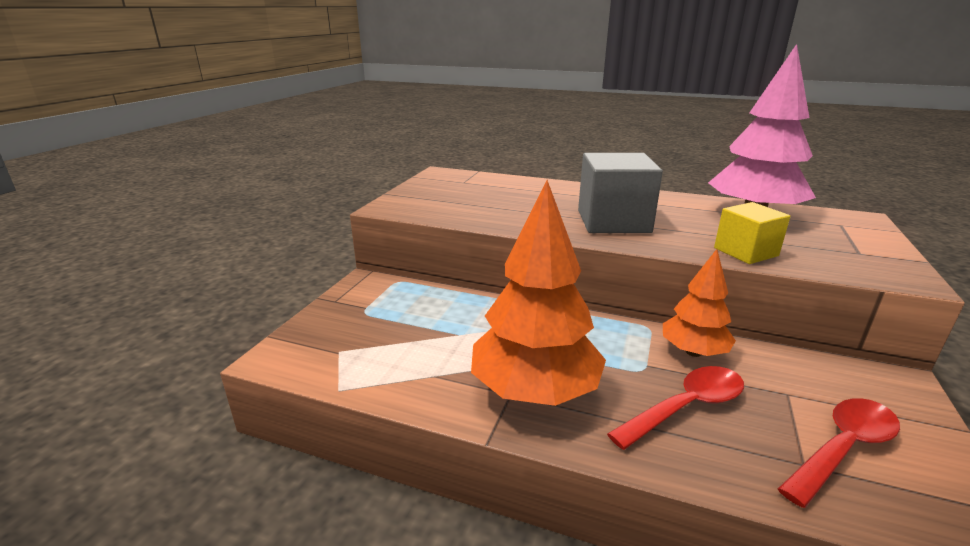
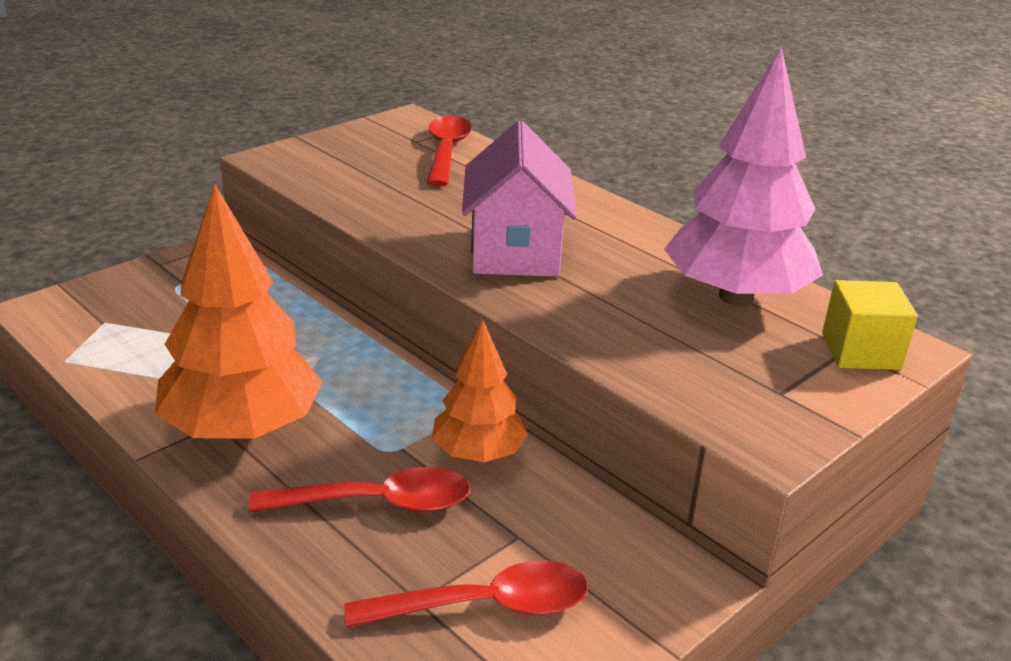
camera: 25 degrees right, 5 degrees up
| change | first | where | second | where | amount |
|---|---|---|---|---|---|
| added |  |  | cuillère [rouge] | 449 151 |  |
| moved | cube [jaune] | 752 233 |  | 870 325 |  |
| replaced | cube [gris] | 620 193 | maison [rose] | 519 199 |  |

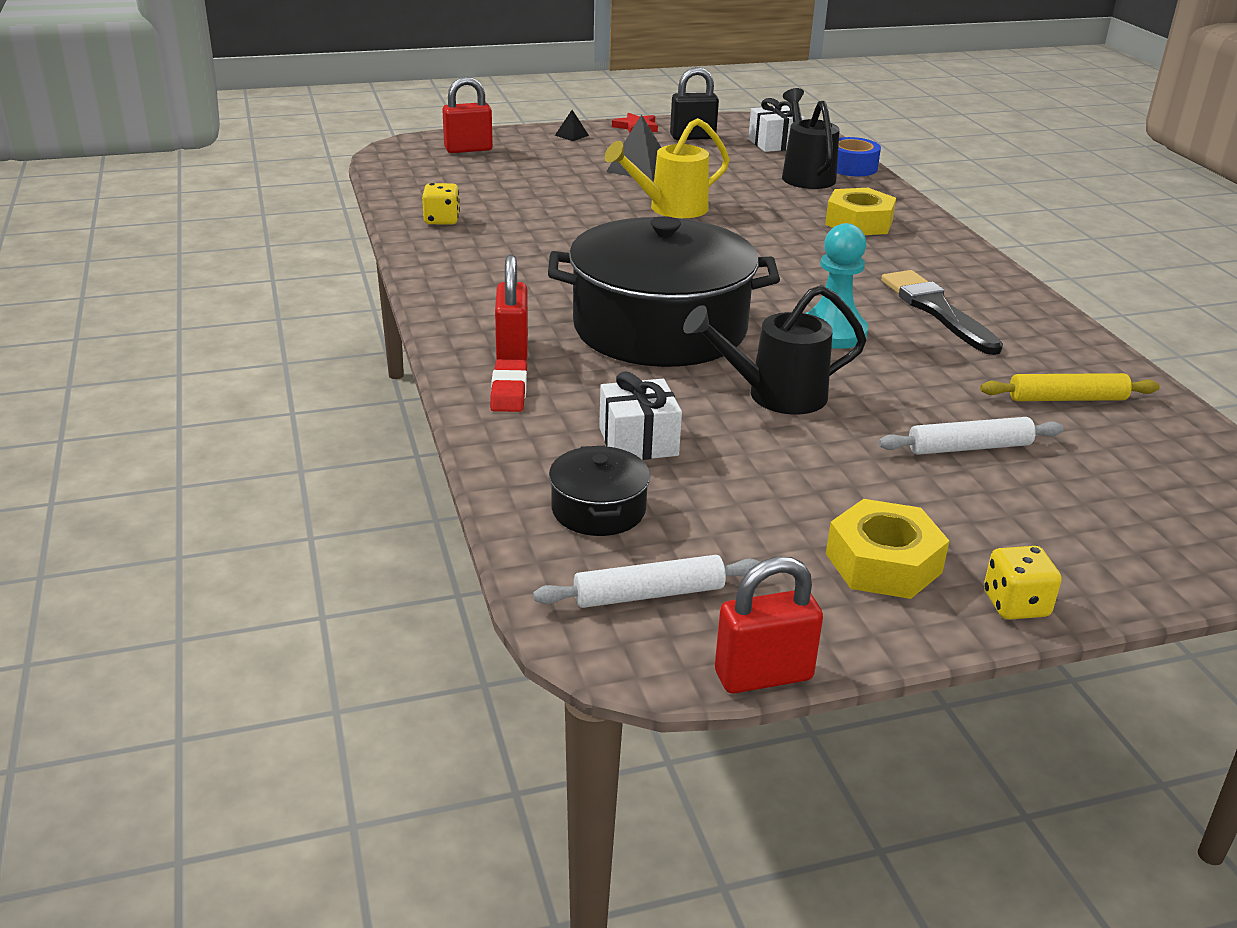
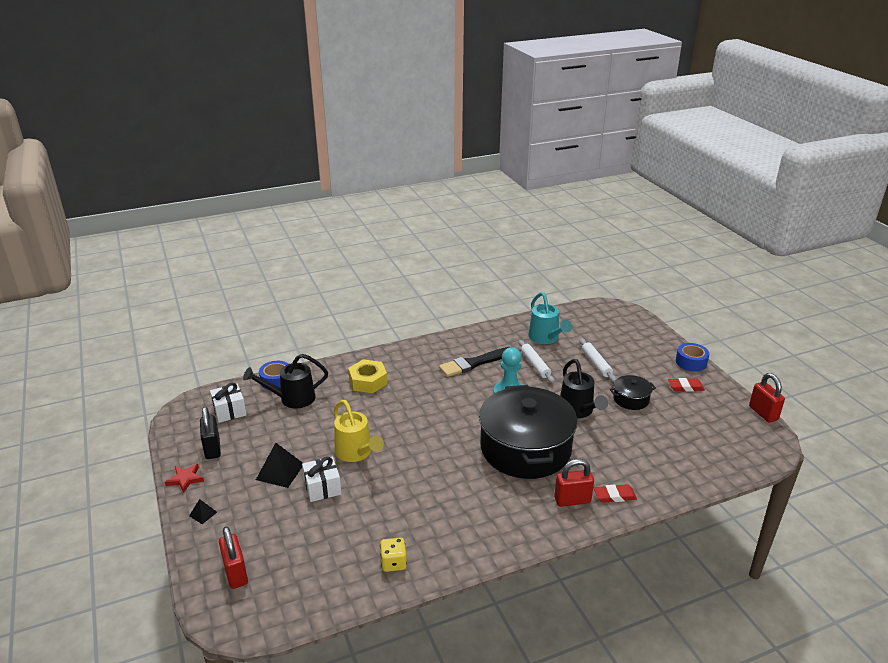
camera: 95 degrees left, 0 degrees up
| change | first | where | second | where | amount |
|---|---|---|---|---|---|
| moved | rouleau à pâtisserie [blanc] | 646 581 |  | 536 361 |  |
| moved | marmite [noir] | 599 491 |  | 633 392 |  |
| moved | cadeau [blanc] | 640 415 |  | 321 479 |  |
| replaced | écrou [jaune] | 887 549 | gomme [rouge] | 686 385 |  |
| replaced | rouleau à pâtisserie [jaune] | 1070 387 | arrosoir [turquoise] | 550 318 |  |
| replaced | dé [jaune] | 1023 583 | ruban adhésif [bleu] | 692 357 |  |

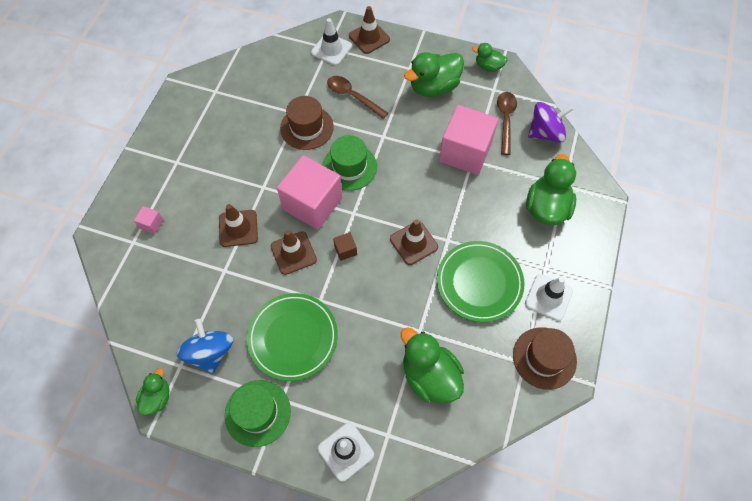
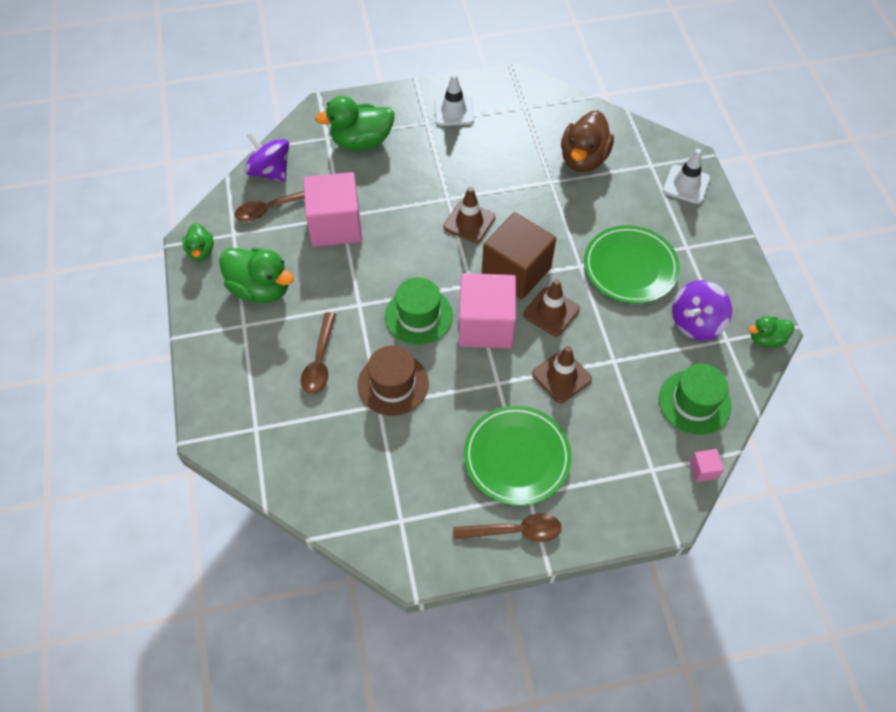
camera: 120 degrees left, 5 degrees down
| change | first | where | second | where | amount |
|---|---|---|---|---|---|
| removed | cône de chantier [blanc] | 331 42 |  |  |  |
| removed | cône de chantier [marron] | 369 30 |  |  |  |
| removed | chapeau [marron] | 545 358 |  |  |  |
| added |  |  | cuillère [marron] | 507 527 |  |
| moved | cube [rose] | 149 220 |  | 707 465 |  |
| moved | chapeau [vert] | 258 413 |  | 695 399 |  |
| moved | assiette [vert] | 481 281 |  | 518 456 |  |
| recoloured | toupie [bleu] | 204 346 | toupie [violet] | 702 310 |  |
| recoloured | canard [vert] | 432 365 | canard [marron] | 587 141 |  |
| resized | cube [marron] | 345 246 |  | 519 256 | x2.50 |

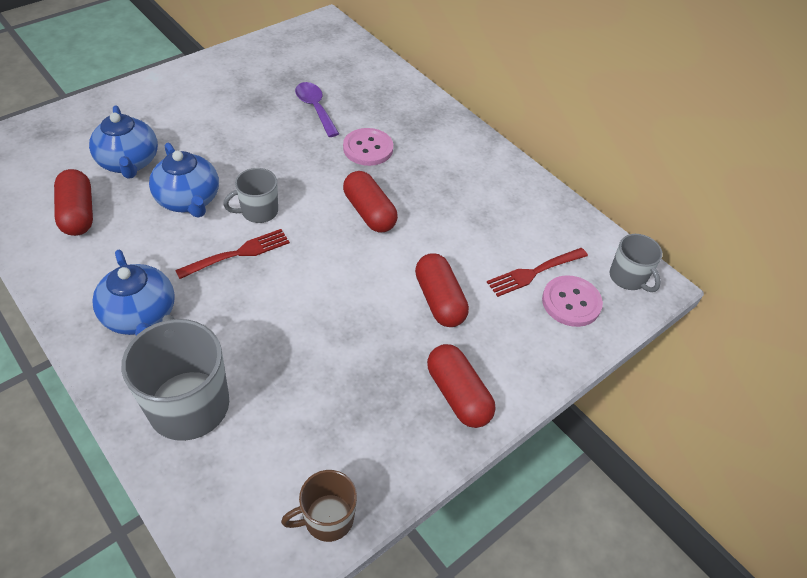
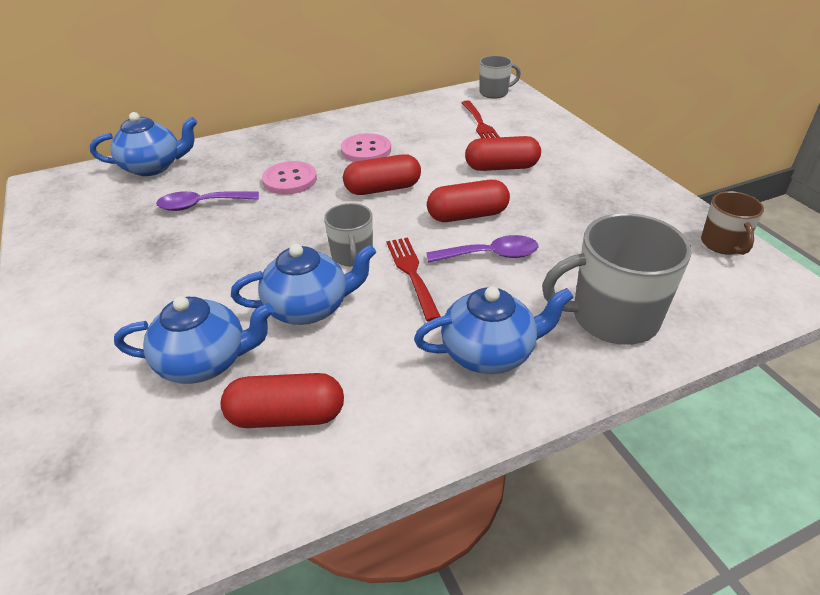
camera: 70 degrees left, 10 degrees down
| change | first | where | second | where | amount |
|---|---|---|---|---|---|
| added |  |  | théière [bleu] | 143 144 |  |
| added |  |  | cuillère [violet] | 482 249 |  |
| moved | gélule [rouge] | 461 386 |  | 468 201 |  |
| moved | bouton [rose] | 572 301 |  | 366 147 |  |

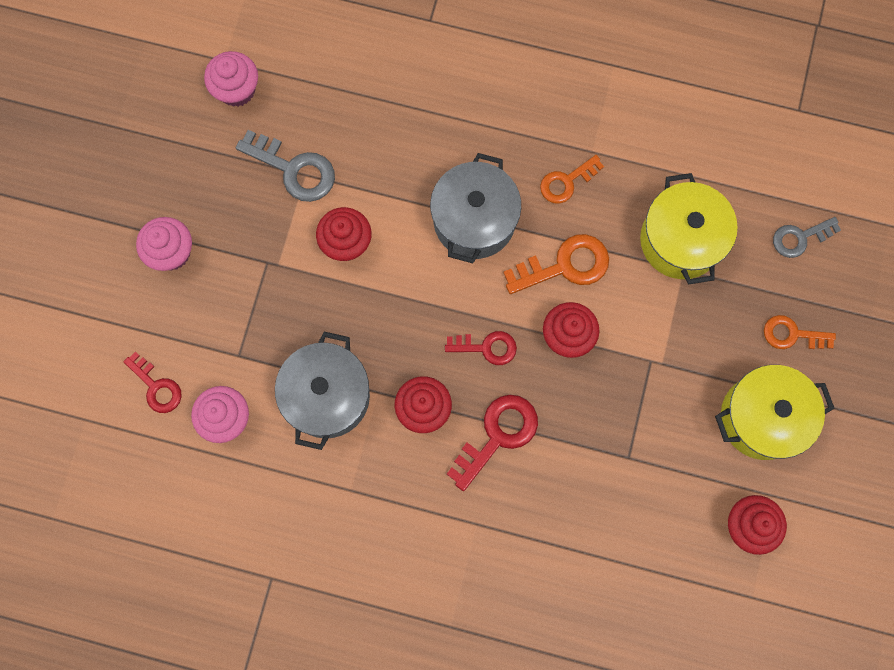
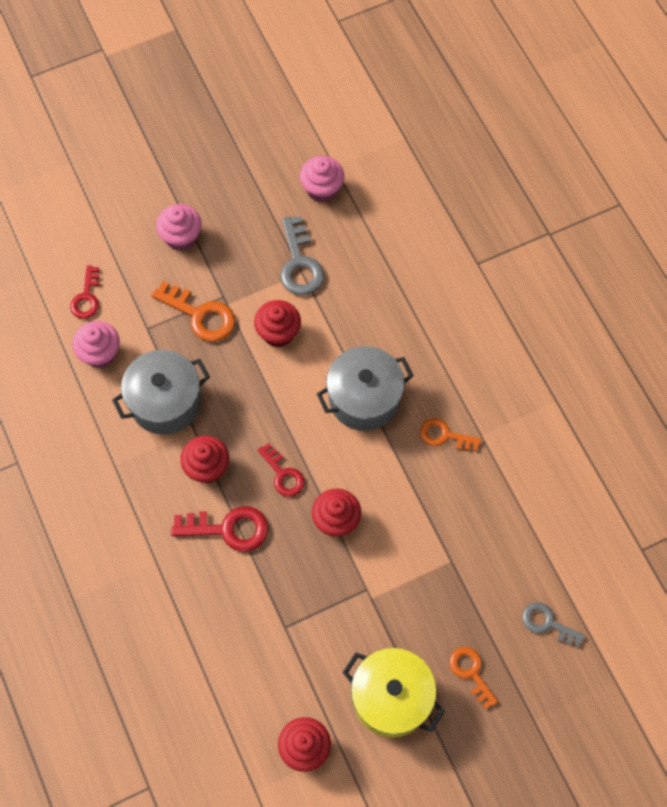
camera: 50 degrees right, 10 degrees down
| change | first | where | second | where | amount |
|---|---|---|---|---|---|
| removed | marmite [jaune] | 689 228 |  |  |  |
| moved | clé [orange] | 556 264 |  | 193 311 |  |

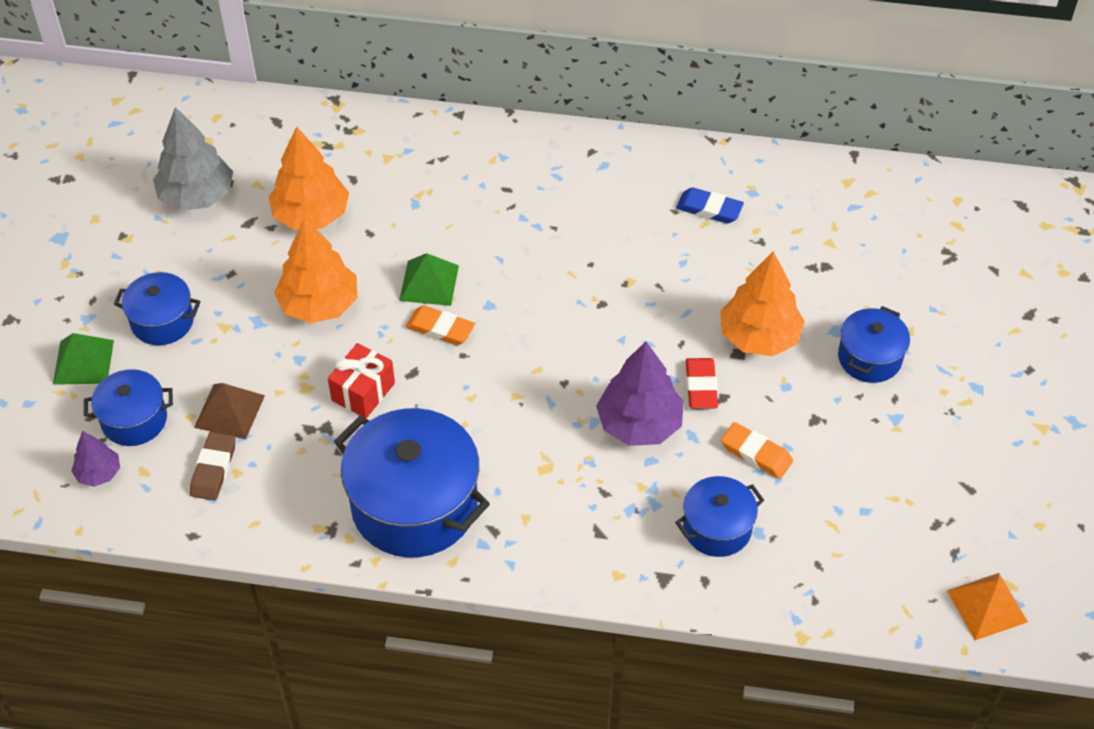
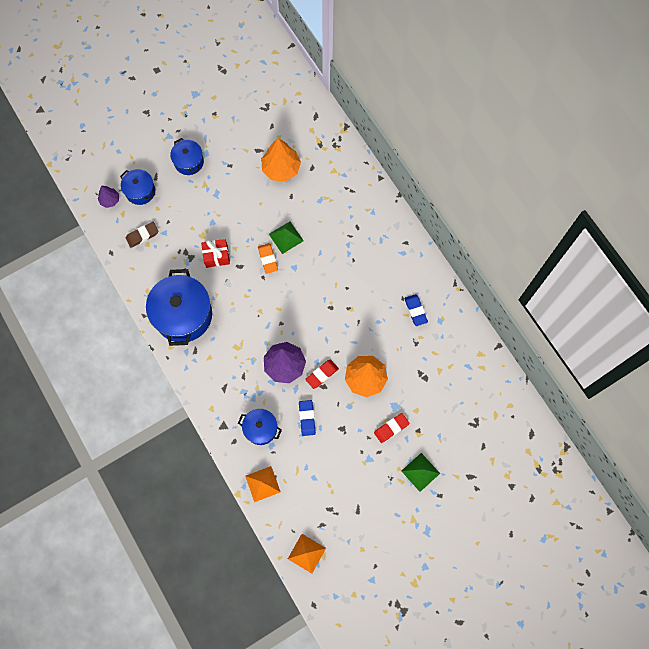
camera: 50 degrees right, 20 degrees up
| change | first | where | second | where | amount |
|---|---|---|---|---|---|
| removed | arbre [gris] | 193 159 |  |  |  |
| removed | pyramide [marron] | 229 411 |  |  |  |
| removed | arbre [orange] | 315 270 |  |  |  |
| added |  |  | pyramide [orange] | 263 484 |  |
| moved | pyramide [vert] | 83 359 |  | 421 472 |  |
| replaced | marmite [bleu] | 874 344 | gomme [rouge] | 392 428 |  |
| recoloured | gomme [orange] | 757 450 | gomme [bleu] | 307 418 |  |

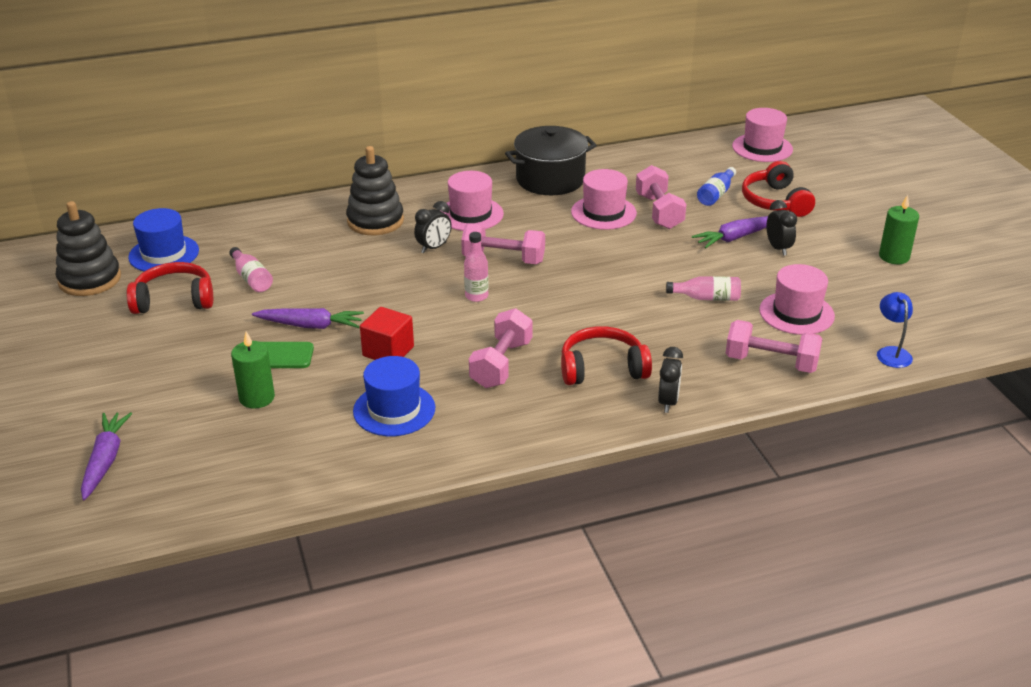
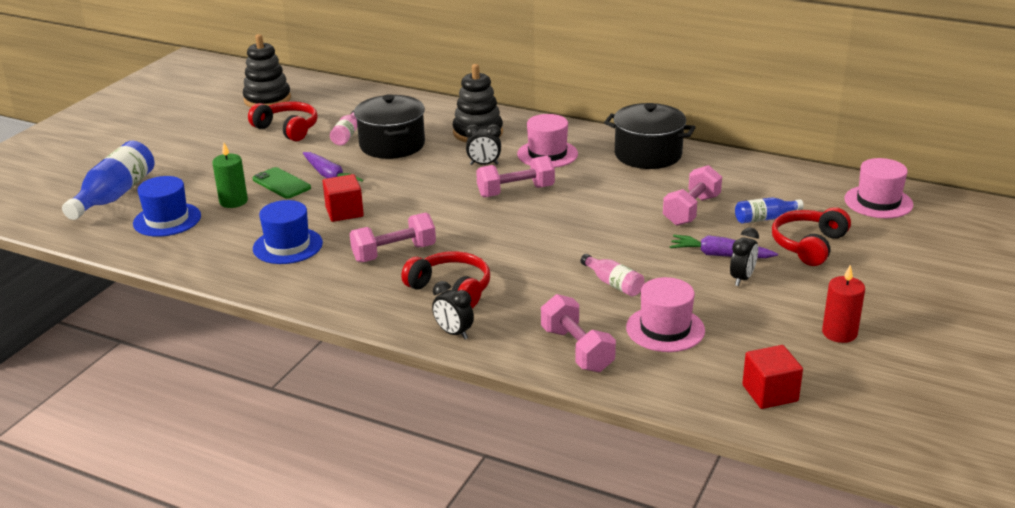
camera: 45 degrees right, 5 degrees down
| change | first | where | second | where | amount |
|---|---|---|---|---|---|
| removed | bouteille [rose] | 476 267 |  |  |  |
| removed | chapeau [rose] | 604 199 |  |  |  |
| removed | lampe [bleu] | 895 330 |  |  |  |
| added |  |  | marmite [noir] | 389 126 |  |
| added |  |  | cube [rouge] | 772 377 |  |
| moved | chapeau [bleu] | 163 240 |  | 167 206 |  |
| replaced | carotte [violet] | 106 456 | bouteille [bleu] | 108 180 |  |
| recoloured | bougie [vert] | 899 229 | bougie [rouge] | 843 304 |  |
| turned | haltère [rose] | 503 244 |  | 515 177 | 75 degrees counterclockwise |
| turned | réveil [noir] | 670 380 |  | 453 310 | 75 degrees clockwise |

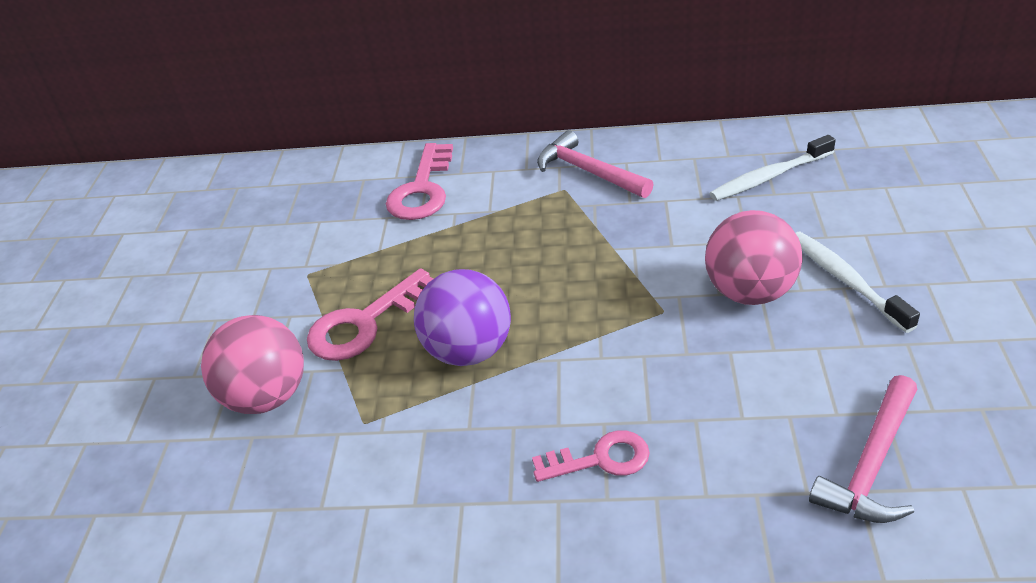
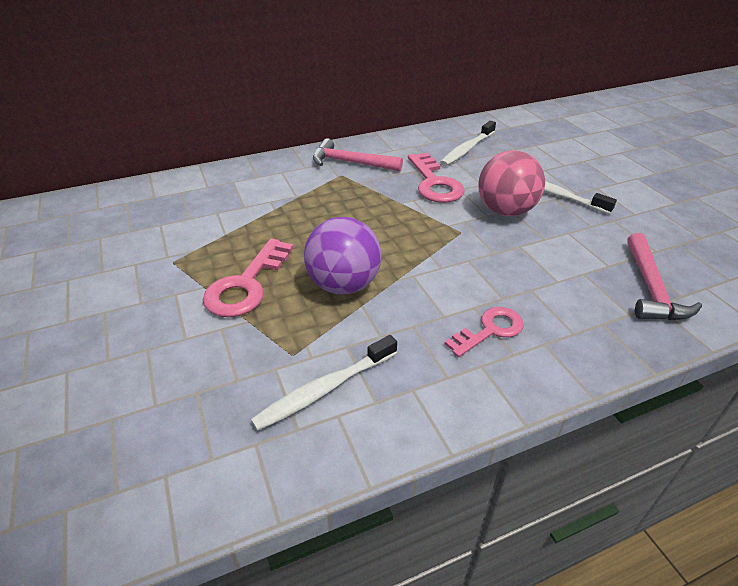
camera: 30 degrees left, 0 degrees up
| change | first | where | second | where | amount |
|---|---|---|---|---|---|
| removed | balle [rose] | 252 364 |  |  |  |
| added |  |  | brosse à dents [blanc] | 324 383 |  |
| moved | clé [rose] | 419 181 |  | 436 178 |  |

